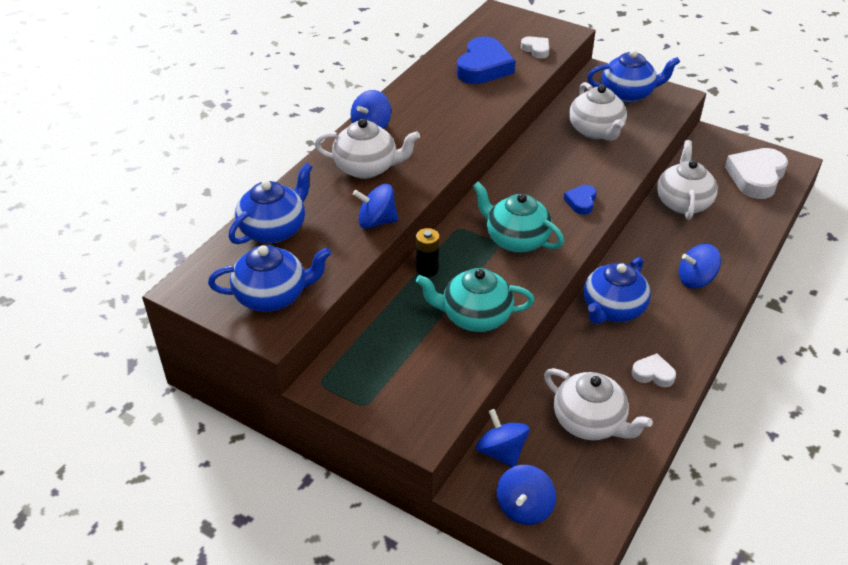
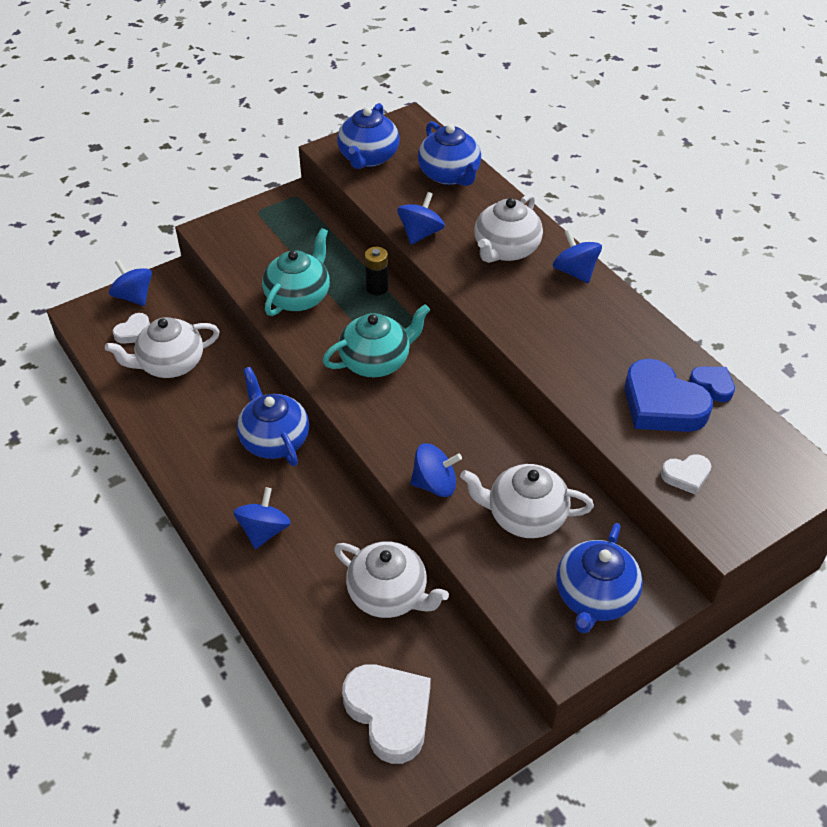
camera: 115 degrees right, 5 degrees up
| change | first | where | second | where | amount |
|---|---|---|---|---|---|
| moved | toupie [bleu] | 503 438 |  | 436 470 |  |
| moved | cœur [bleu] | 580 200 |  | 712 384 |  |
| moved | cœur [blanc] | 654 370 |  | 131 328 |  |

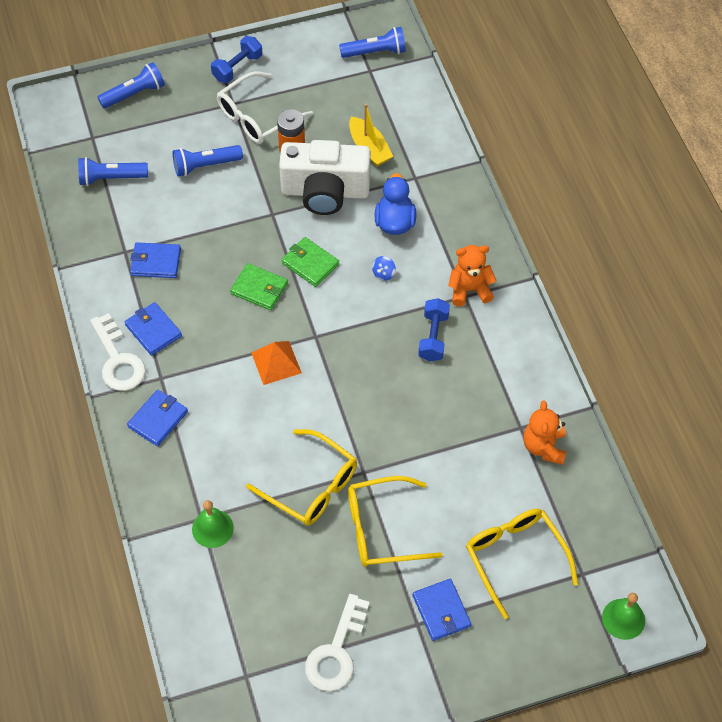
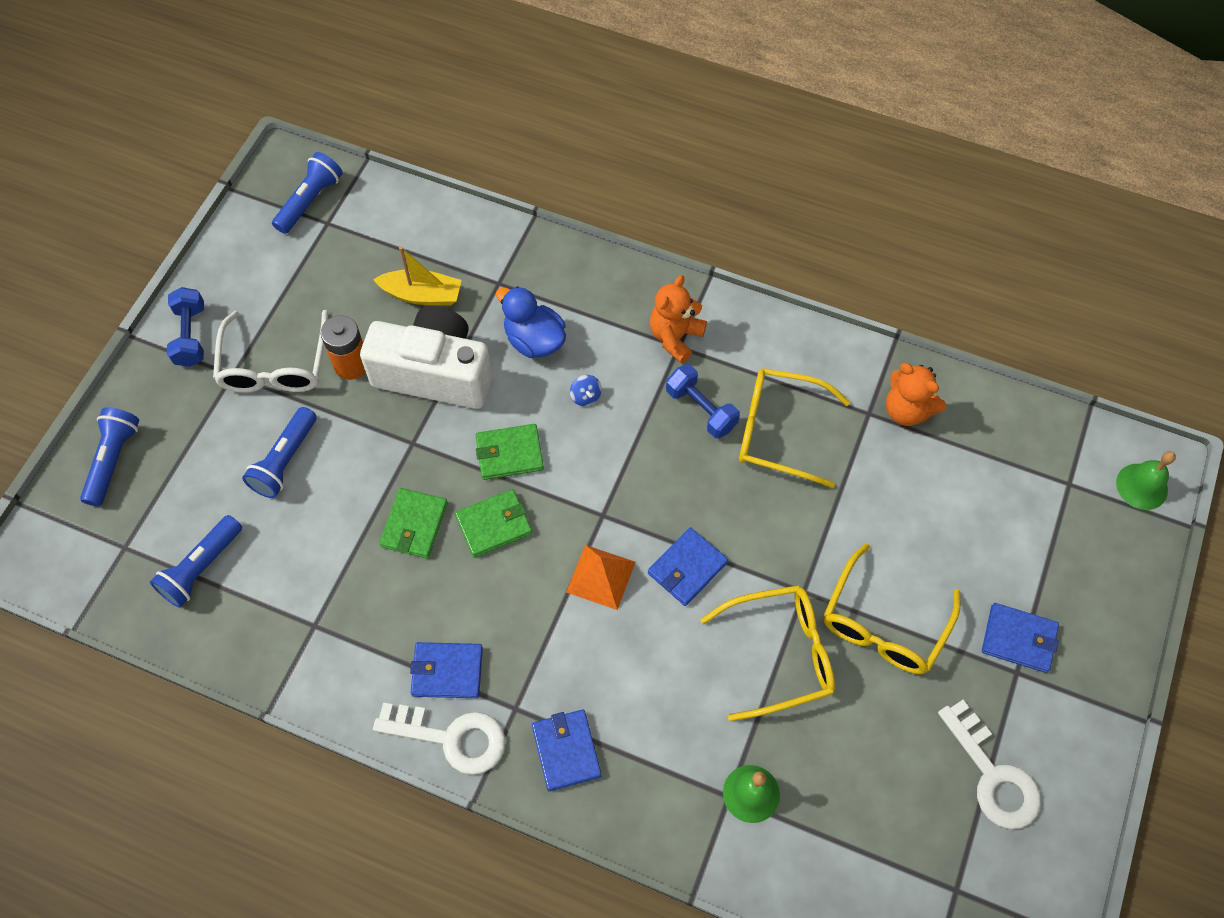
camera: 50 degrees left, 5 degrees up
| change | first | where | second | where | amount |
|---|---|---|---|---|---|
| added |  |  | portefeuille [vert] | 413 523 |  |
| moved | portefeuille [bleu] | 155 260 |  | 688 566 |  |
| moved | lunettes [jaune] | 522 564 |  | 794 428 |  |
| turned | appareil photo [blanc] | 325 177 |  | 426 357 | 120 degrees counterclockwise |

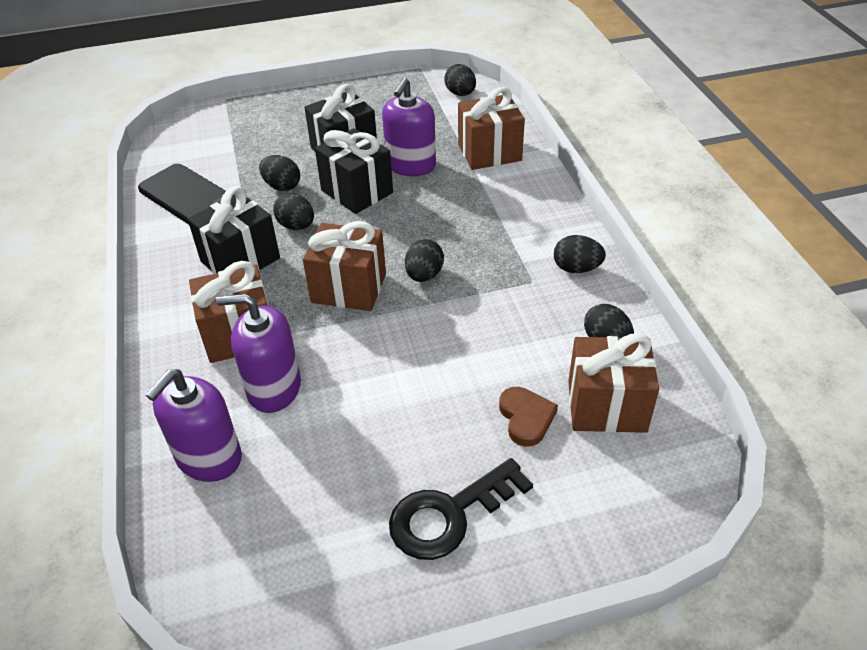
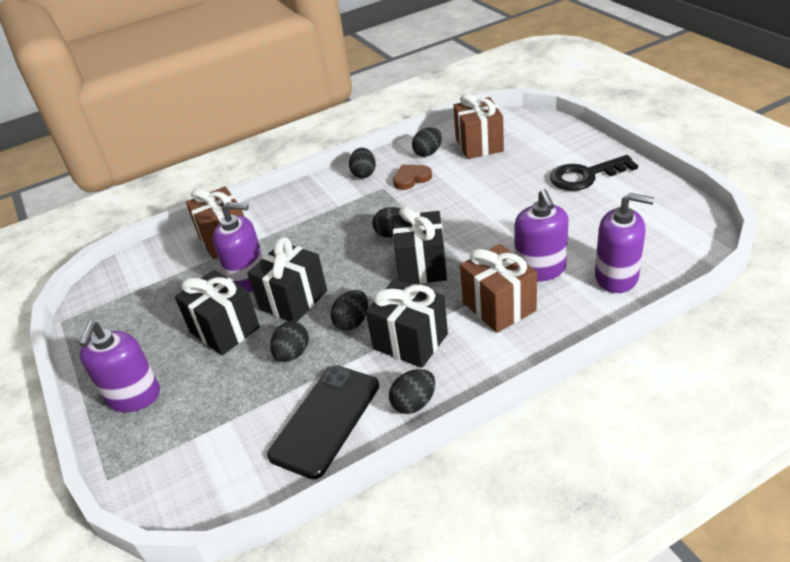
camera: 100 degrees left, 5 degrees down
| change | first | where | second | where | amount |
|---|---|---|---|---|---|
| added |  |  | distributeur de savon [violet] | 119 367 |  |
| moved | œuf [noir] | 460 80 |  | 412 391 |  |
| moved | cœur [marron] | 528 417 |  | 412 177 |  |
| recoloured | cadeau [marron] | 344 266 | cadeau [noir] | 420 245 |  |
| turned | clé [noir] | 461 509 |  | 594 173 | 120 degrees clockwise |

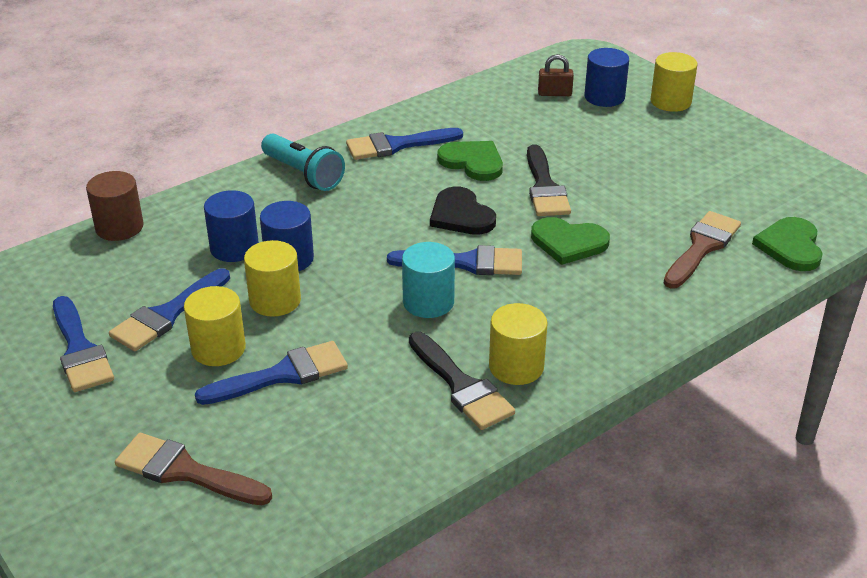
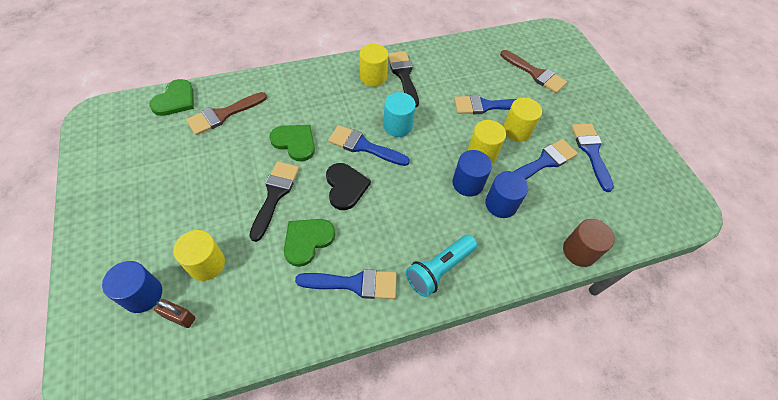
camera: 165 degrees left, 20 degrees up
| change | first | where | second | where | amount |
|---|---|---|---|---|---|
| moved | cylindre [jaune] | 674 82 |  | 199 255 |  |
| turned | lampe de poche [turquoise] | 303 162 |  | 441 265 | 105 degrees counterclockwise |
| turned | cœur [vert] | 470 161 |  | 309 243 | 75 degrees clockwise |

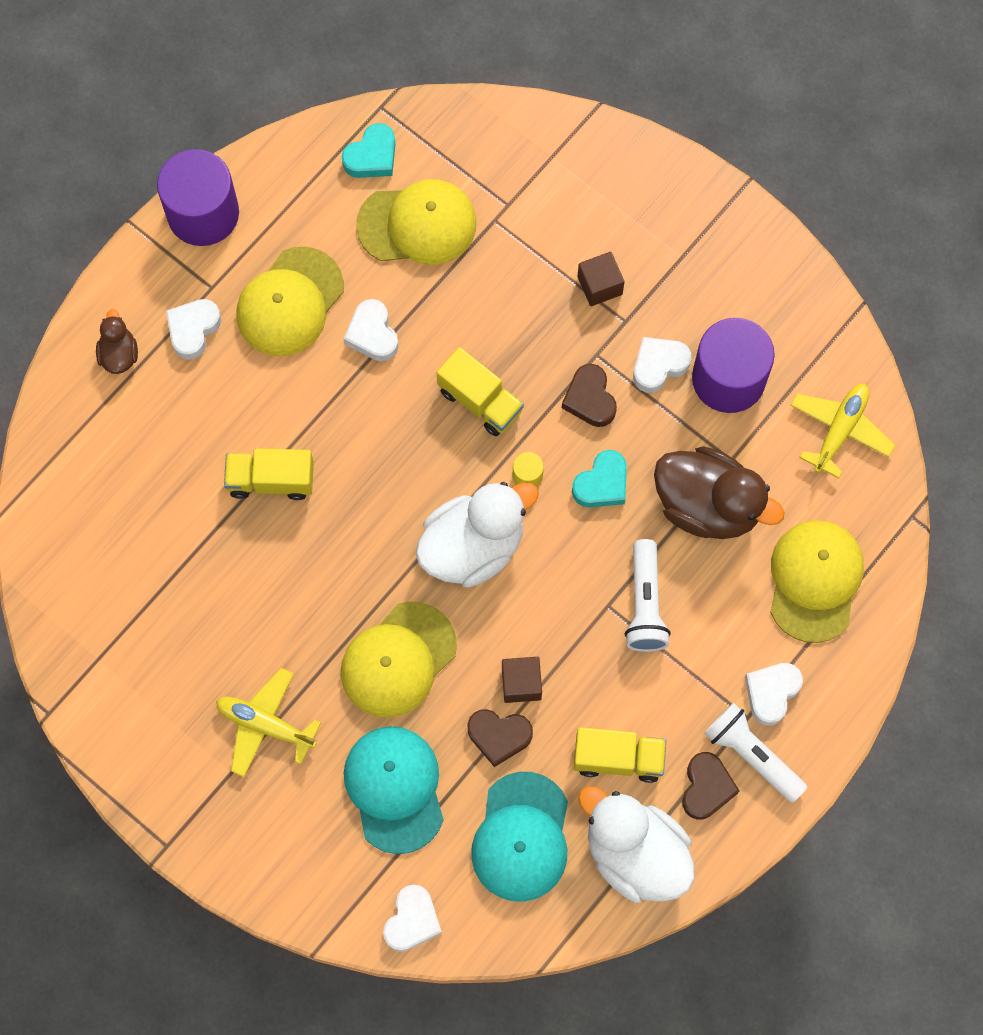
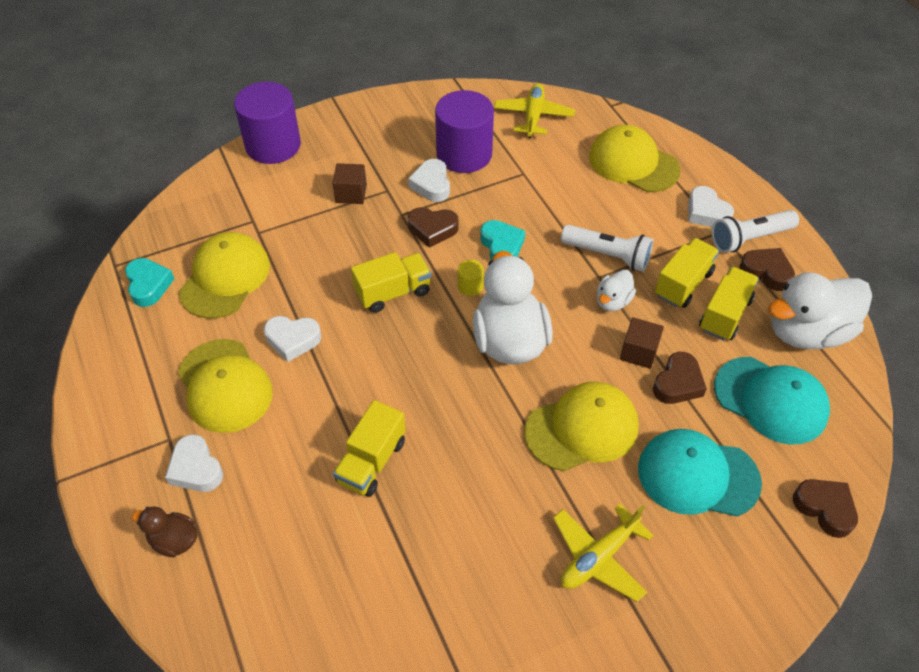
camera: 65 degrees left, 20 degrees down
| change | first | where | second | where | amount |
|---|---|---|---|---|---|
| removed | canard [marron] | 719 492 |  |  |  |
| added |  |  | canard [blanc] | 616 290 |  |
| added |  |  | camion [jaune] | 687 273 |  |
| moved | cylindre [violet] | 198 197 |  | 267 123 |  |
| recoloured | cœur [blanc] | 412 918 | cœur [marron] | 825 508 |  |
| turned | casquette [jaune] | 399 659 |  | 581 426 | 90 degrees counterclockwise |
| turned | avion [jaune] | 842 431 |  | 534 110 | 45 degrees clockwise |

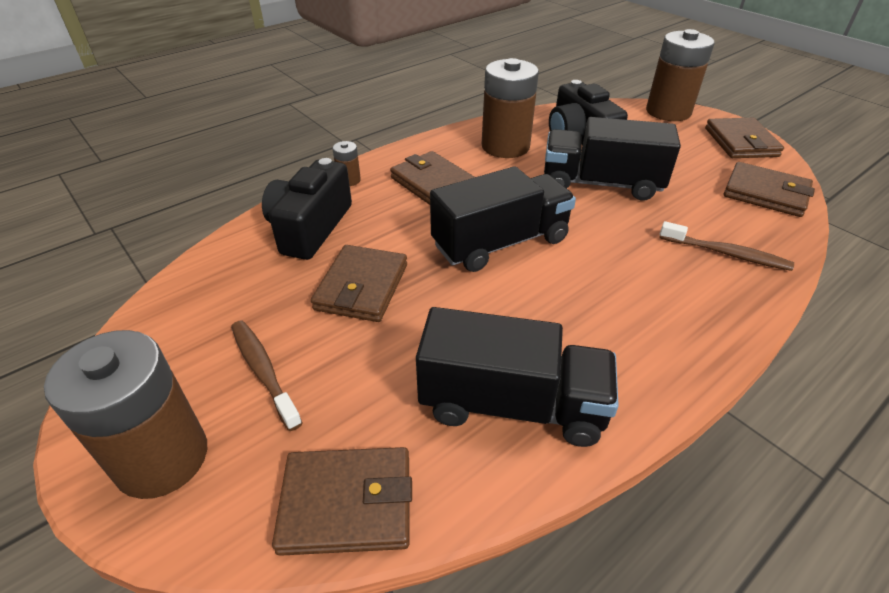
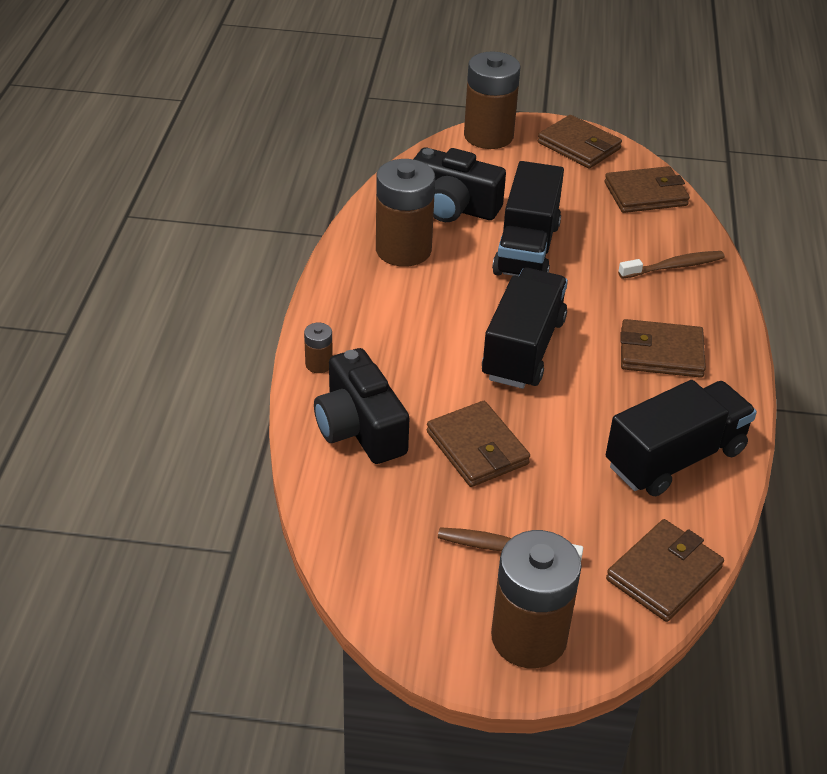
camera: 45 degrees left, 0 degrees up
| change | first | where | second | where | amount |
|---|---|---|---|---|---|
| moved | portefeuille [marron] | 432 178 |  | 663 348 |  |
| turned | camion [noir] | 612 159 |  | 528 218 | 45 degrees counterclockwise |

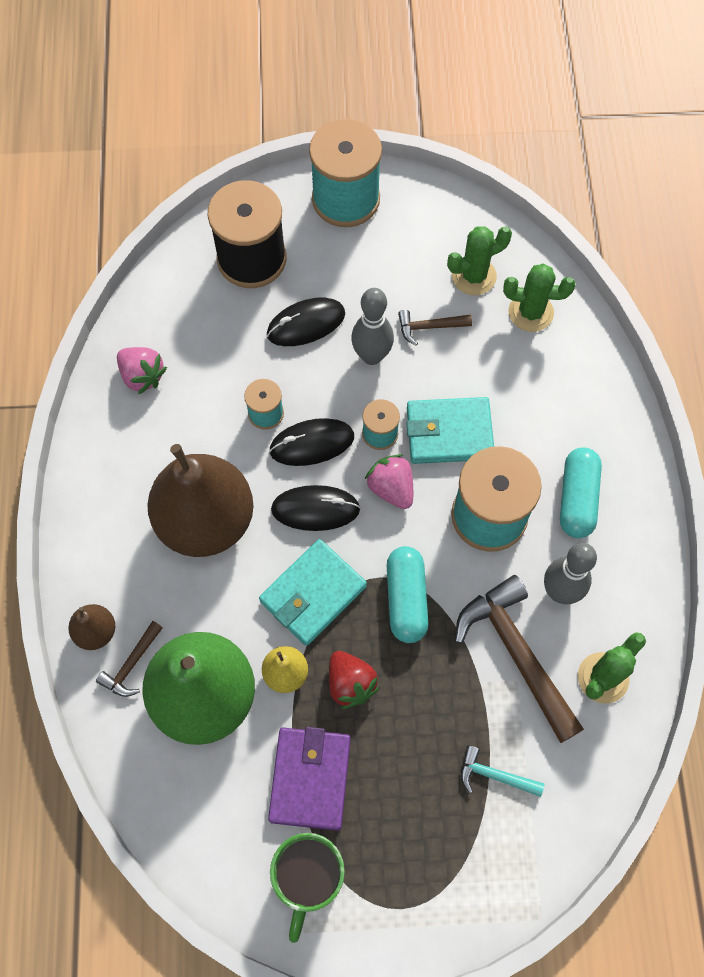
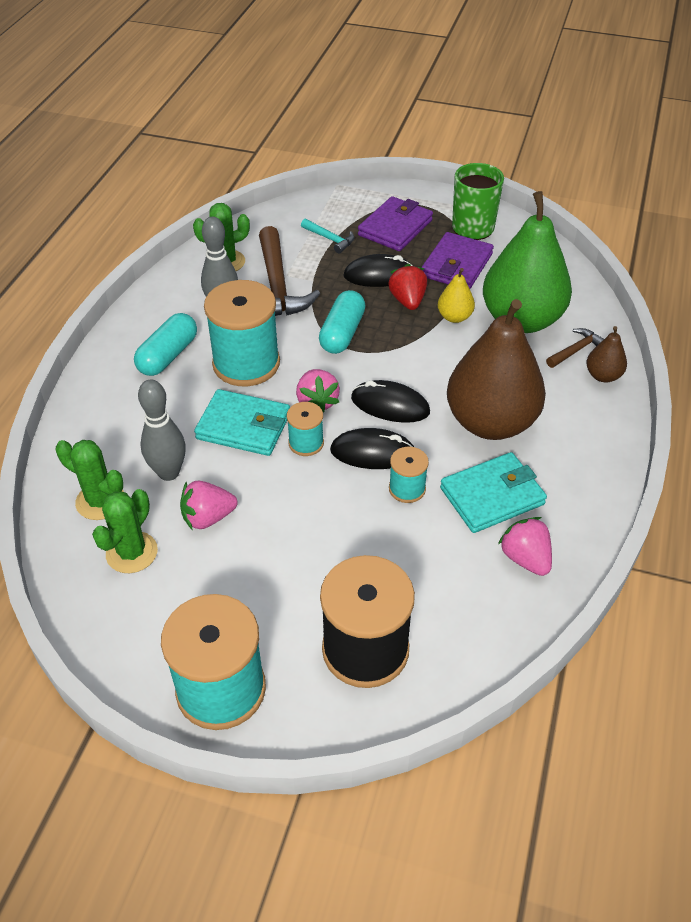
camera: 160 degrees left, 20 degrees down
| change | first | where | second | where | amount |
|---|---|---|---|---|---|
| added |  |  | portefeuille [violet] | 395 223 |  |
| moved | portefeuille [turquoise] | 313 592 |  | 493 492 |  |
| moved | souris [noir] | 306 321 |  | 378 270 |  |
| moved | quille [gris] | 372 326 |  | 162 430 |  |
| replaced | marteau [marron] | 435 327 | fraise [rose] | 209 505 |  |
| turned | cactus [vert] | 479 260 |  | 125 531 | 60 degrees counterclockwise |

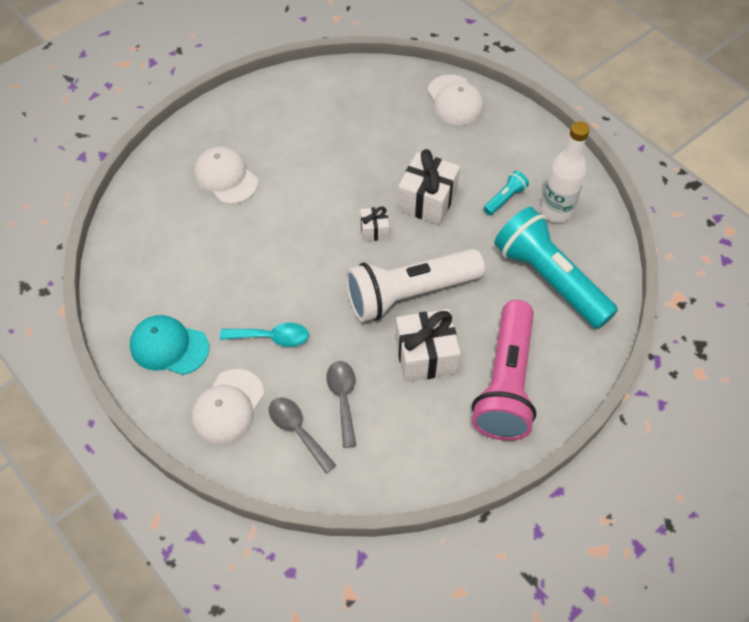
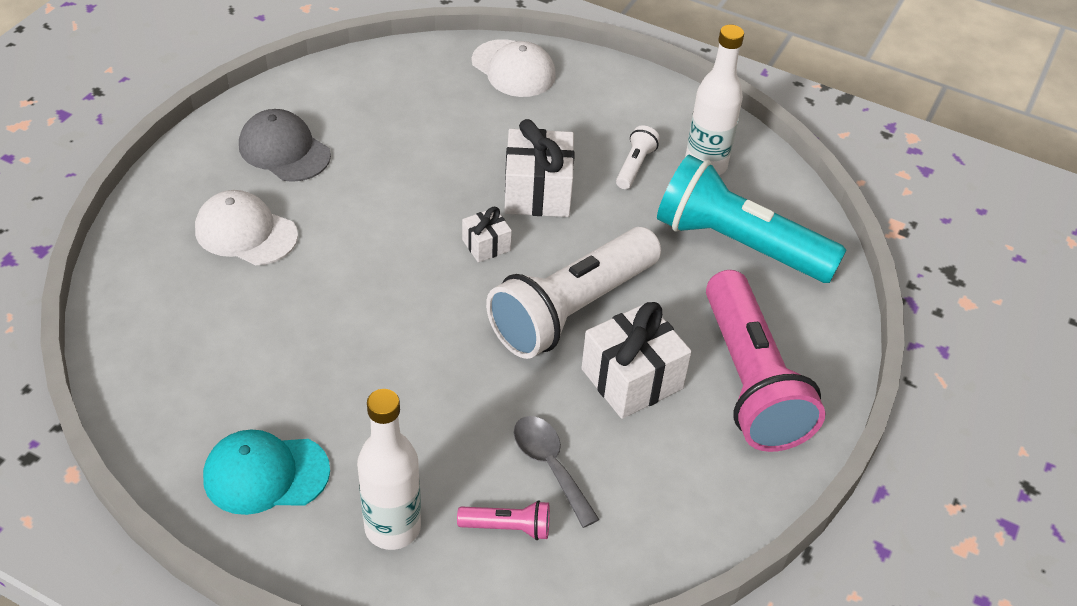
camera: 25 degrees left, 10 degrees down
| change | first | where | second | where | amount |
|---|---|---|---|---|---|
| removed | cuillère [turquoise] | 264 335 |  |  |  |
| added |  |  | casquette [gris] | 285 145 |  |
| replaced | casquette [blanc] | 228 407 | bouteille [blanc] | 389 469 |  |
| replaced | cuillère [gris] | 303 435 | lampe de poche [rose] | 503 520 |  |
| recoloured | lampe de poche [turquoise] | 506 193 | lampe de poche [blanc] | 638 157 |  |

